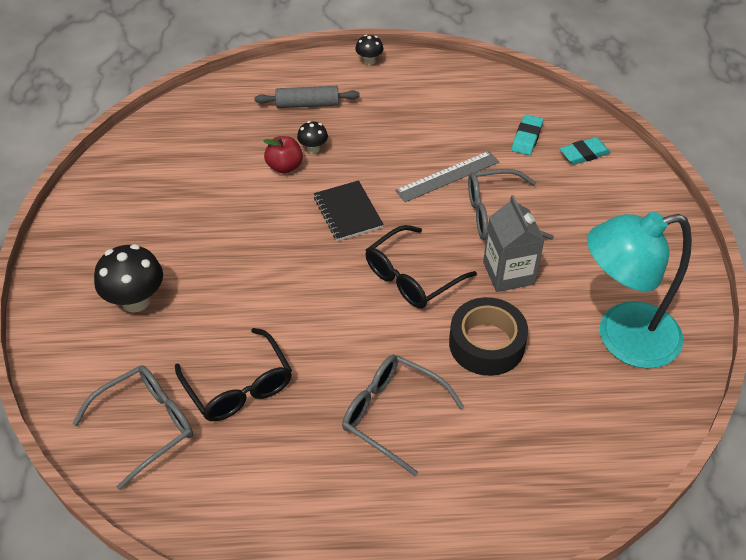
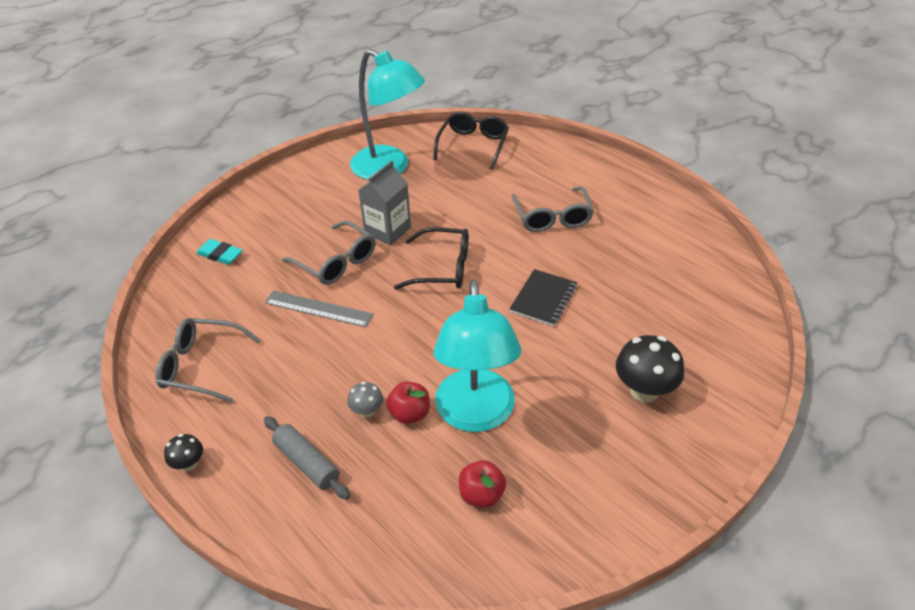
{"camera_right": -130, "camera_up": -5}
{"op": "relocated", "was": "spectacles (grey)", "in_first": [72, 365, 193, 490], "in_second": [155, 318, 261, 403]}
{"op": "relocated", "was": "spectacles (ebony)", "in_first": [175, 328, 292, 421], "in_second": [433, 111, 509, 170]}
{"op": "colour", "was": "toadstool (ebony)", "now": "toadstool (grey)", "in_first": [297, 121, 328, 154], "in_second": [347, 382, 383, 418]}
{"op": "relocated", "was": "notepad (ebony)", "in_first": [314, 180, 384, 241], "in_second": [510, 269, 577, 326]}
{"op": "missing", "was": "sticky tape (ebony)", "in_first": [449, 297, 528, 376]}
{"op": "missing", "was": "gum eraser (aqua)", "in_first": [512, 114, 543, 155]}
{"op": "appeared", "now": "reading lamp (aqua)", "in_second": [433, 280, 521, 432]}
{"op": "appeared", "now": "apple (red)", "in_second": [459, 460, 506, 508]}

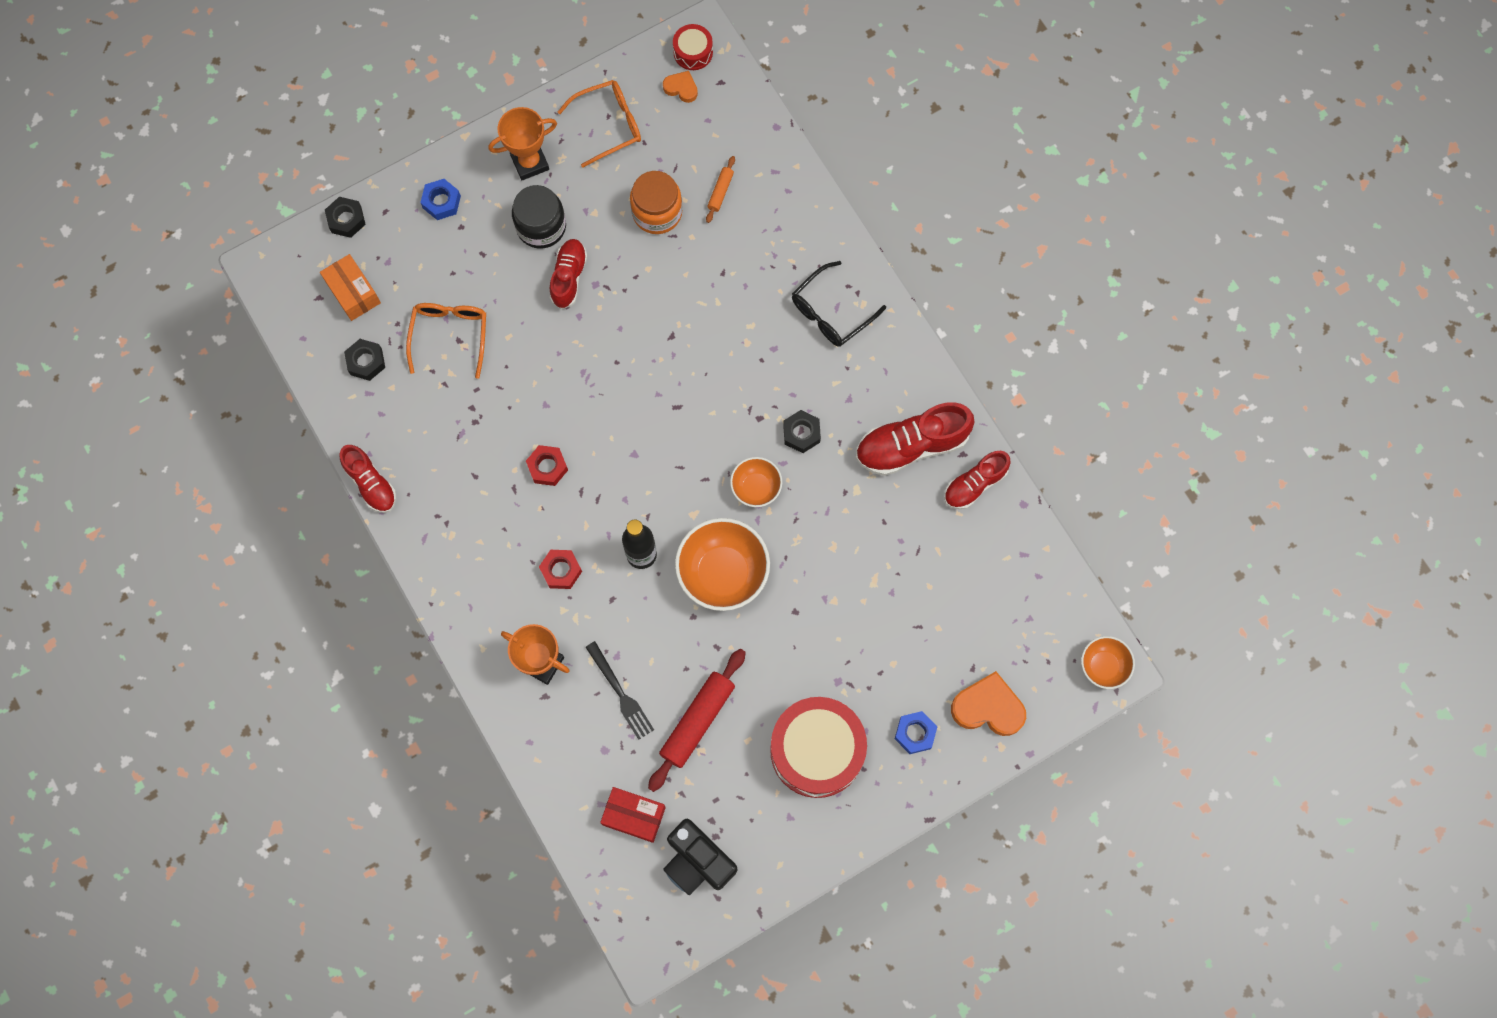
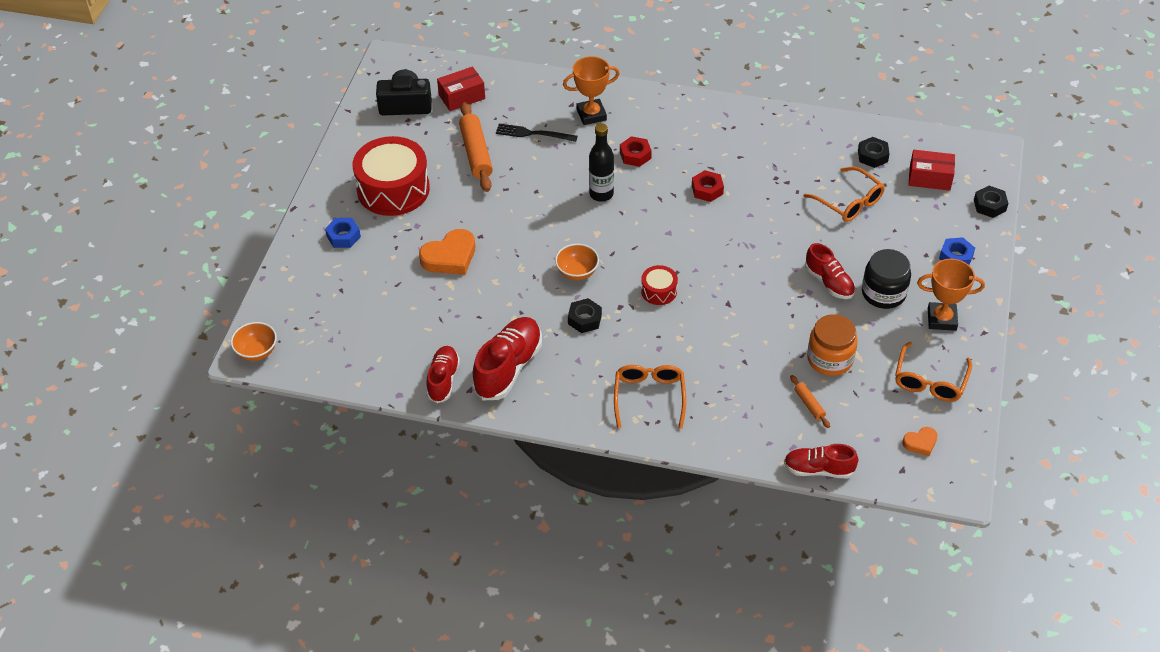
{"camera_right": 135, "camera_up": -25}
{"op": "colour", "was": "package (orange-coloured)", "now": "package (red)", "in_first": [320, 254, 381, 321], "in_second": [909, 150, 955, 191]}
{"op": "relocated", "was": "lace-up shoe (red)", "in_first": [340, 445, 396, 513], "in_second": [784, 444, 858, 478]}
{"op": "spun", "was": "award cup (orange-coloured)", "in_first": [488, 107, 557, 180], "in_second": [917, 259, 985, 331], "clockwise": 75}
{"op": "colour", "was": "rolling pin (red)", "now": "rolling pin (orange-coloured)", "in_first": [648, 649, 746, 792], "in_second": [459, 102, 493, 192]}
{"op": "relocated", "was": "toy drum (red)", "in_first": [673, 24, 713, 70], "in_second": [641, 265, 678, 305]}
{"op": "missing", "was": "deep dish (orange-coloured)", "in_first": [675, 518, 770, 611]}
{"op": "colour", "was": "spectacles (ebony)", "now": "spectacles (orange-coloured)", "in_first": [792, 261, 886, 347], "in_second": [614, 365, 686, 429]}
{"op": "relocated", "was": "heart (orange-coloured)", "in_first": [951, 671, 1026, 736], "in_second": [419, 229, 475, 275]}

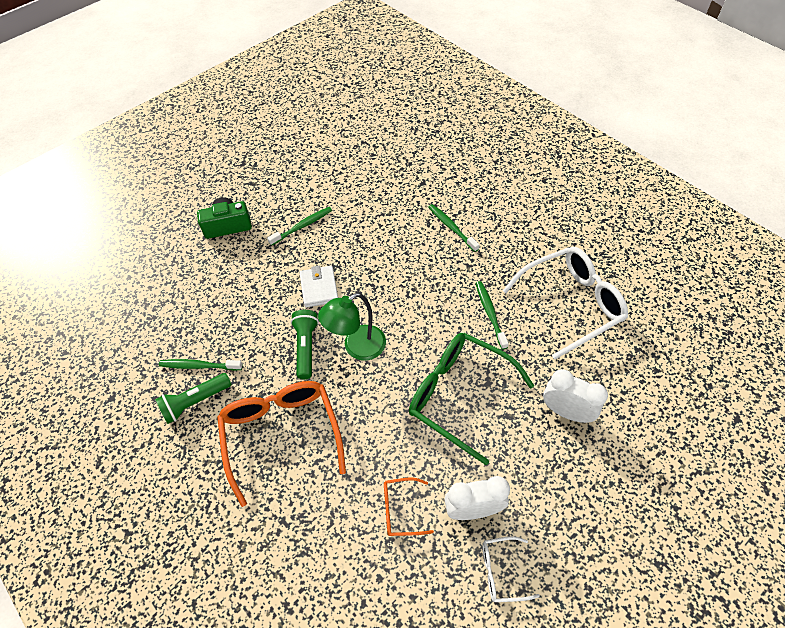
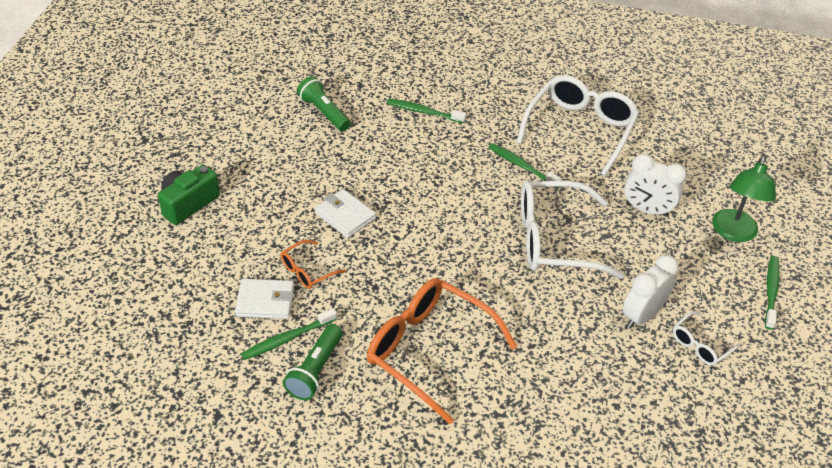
{"camera_right": -40, "camera_up": -10}
{"op": "relocated", "was": "dental brush (green)", "in_first": [267, 207, 332, 246], "in_second": [765, 256, 780, 330]}
{"op": "relocated", "was": "pocket torch (green)", "in_first": [291, 310, 319, 379], "in_second": [297, 76, 351, 131]}
{"op": "relocated", "was": "reading lamp (green)", "in_first": [318, 293, 386, 361], "in_second": [712, 156, 776, 242]}
{"op": "relocated", "was": "spectacles (orange-coloured)", "in_first": [384, 477, 434, 536], "in_second": [281, 240, 346, 289]}
{"op": "colour", "was": "spectacles (green)", "now": "spectacles (pure white)", "in_first": [409, 333, 534, 465], "in_second": [521, 181, 625, 279]}
{"op": "spun", "was": "bedside clock (pure white)", "in_first": [543, 369, 608, 423], "in_second": [624, 154, 687, 217], "clockwise": -150}
{"op": "appeared", "now": "billfold (pure white)", "in_second": [235, 279, 294, 319]}

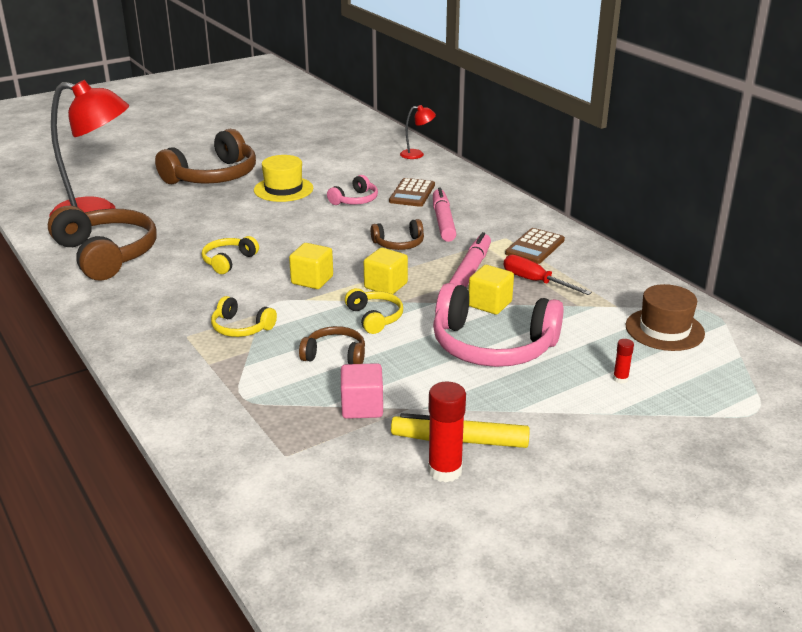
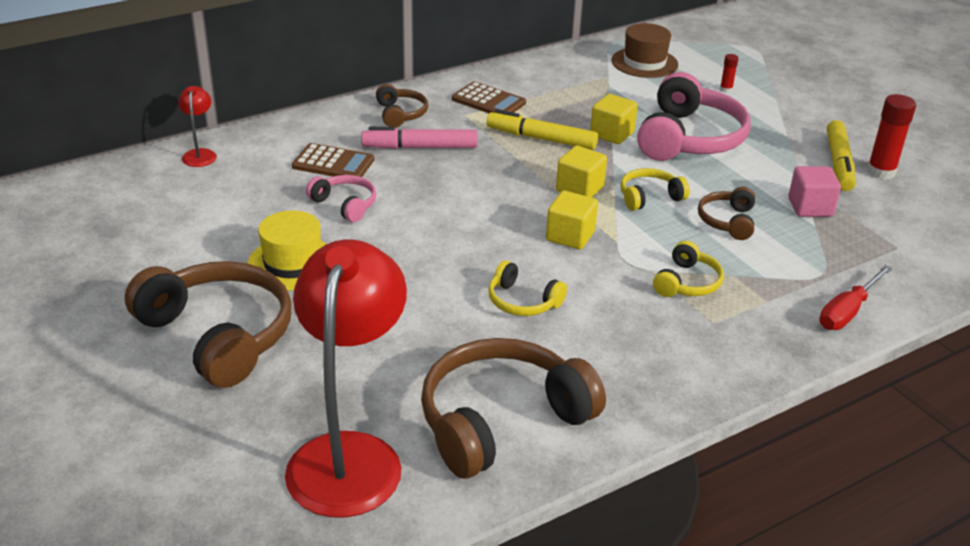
{"camera_right": -90, "camera_up": 5}
{"op": "relocated", "was": "over-ear headphones (brown)", "in_first": [371, 219, 424, 250], "in_second": [376, 84, 428, 128]}
{"op": "colour", "was": "marker (rosy)", "now": "marker (golden)", "in_first": [449, 232, 491, 287], "in_second": [487, 109, 598, 150]}
{"op": "relocated", "was": "flat screwdriver (red)", "in_first": [504, 255, 592, 295], "in_second": [819, 265, 892, 330]}

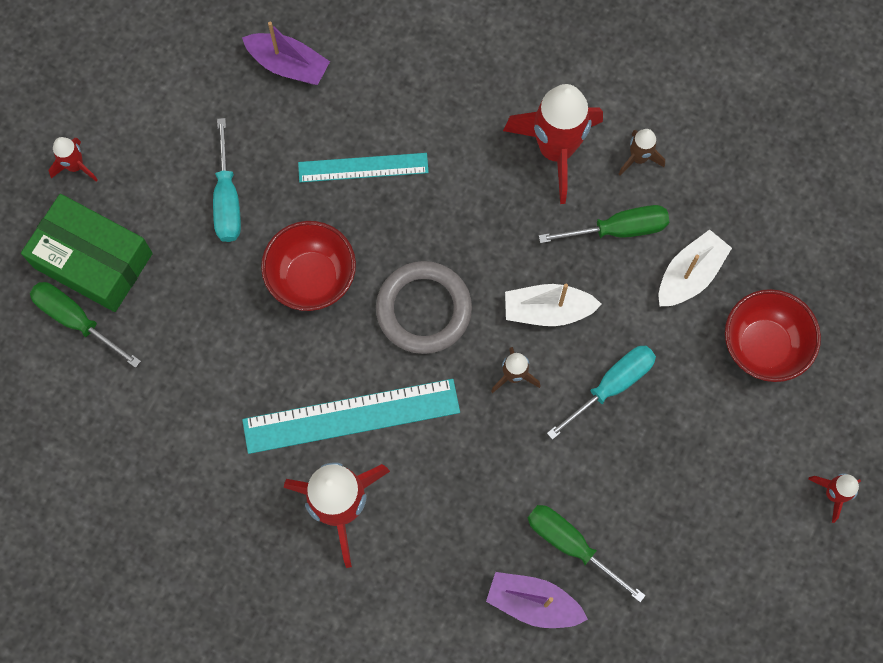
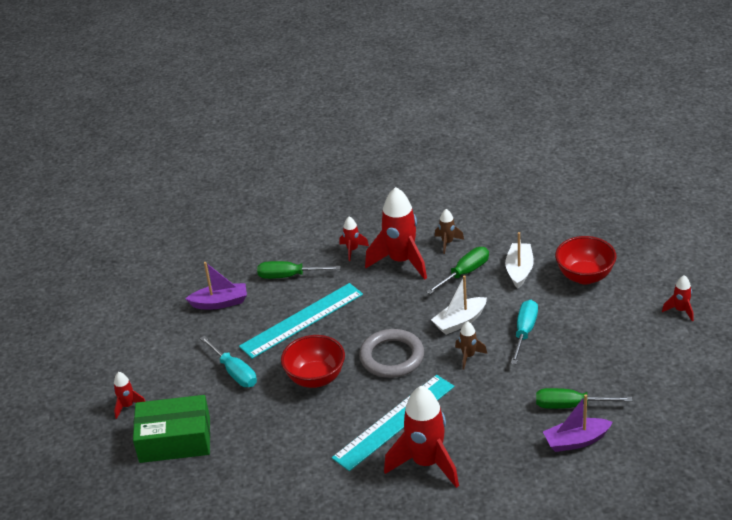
{"camera_right": -30, "camera_up": -35}
{"op": "relocated", "was": "flat screwdriver (green)", "in_first": [30, 282, 141, 368], "in_second": [257, 261, 341, 279]}
{"op": "size", "was": "ruler (aqua)", "in_first": [298, 153, 429, 182], "in_second": [239, 283, 363, 359], "ratio": 1.59}
{"op": "appeared", "now": "spaceship (red)", "in_second": [340, 216, 369, 261]}

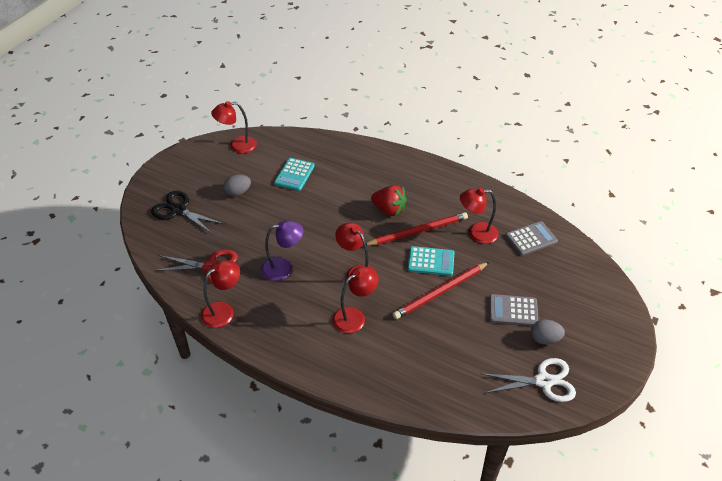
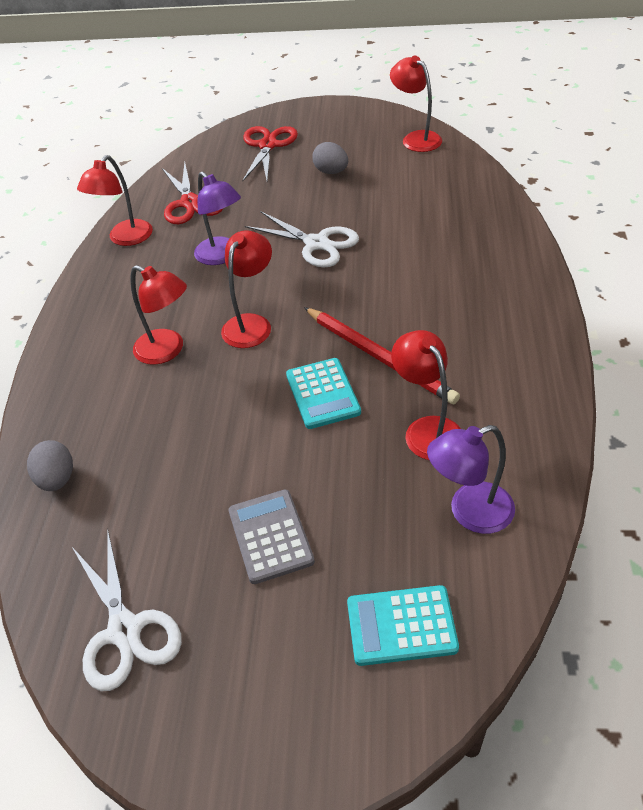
{"camera_right": 70, "camera_up": 0}
{"op": "colour", "was": "scissors (ebony)", "now": "scissors (red)", "in_first": [151, 191, 224, 234], "in_second": [242, 126, 298, 182]}
{"op": "spun", "was": "reading lamp (red)", "in_first": [201, 260, 240, 328], "in_second": [77, 155, 153, 246], "clockwise": 90}
{"op": "relocated", "was": "adding machine (aqua)", "in_first": [274, 158, 315, 191], "in_second": [347, 585, 459, 666]}
{"op": "missing", "was": "berry (red)", "in_first": [371, 185, 407, 216]}
{"op": "missing", "was": "lead pencil (red)", "in_first": [393, 262, 489, 319]}
{"op": "exchanged", "was": "adding machine (grey)", "now": "reading lamp (violet)", "in_first": [506, 221, 558, 256], "in_second": [427, 425, 515, 534]}
{"op": "relocated", "was": "toy egg (grey)", "in_first": [531, 320, 565, 344], "in_second": [27, 440, 73, 491]}
{"op": "appeared", "now": "scissors (pure white)", "in_second": [245, 211, 359, 267]}

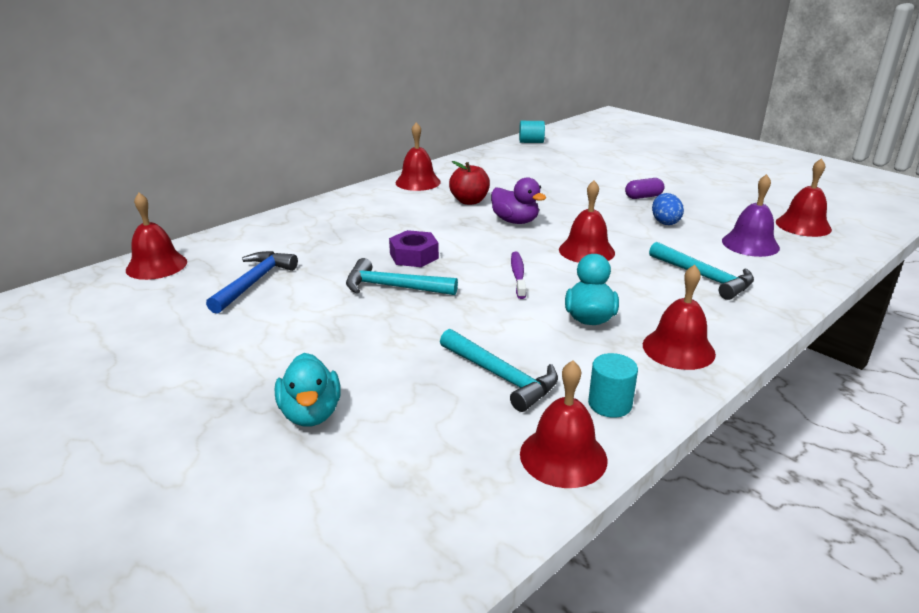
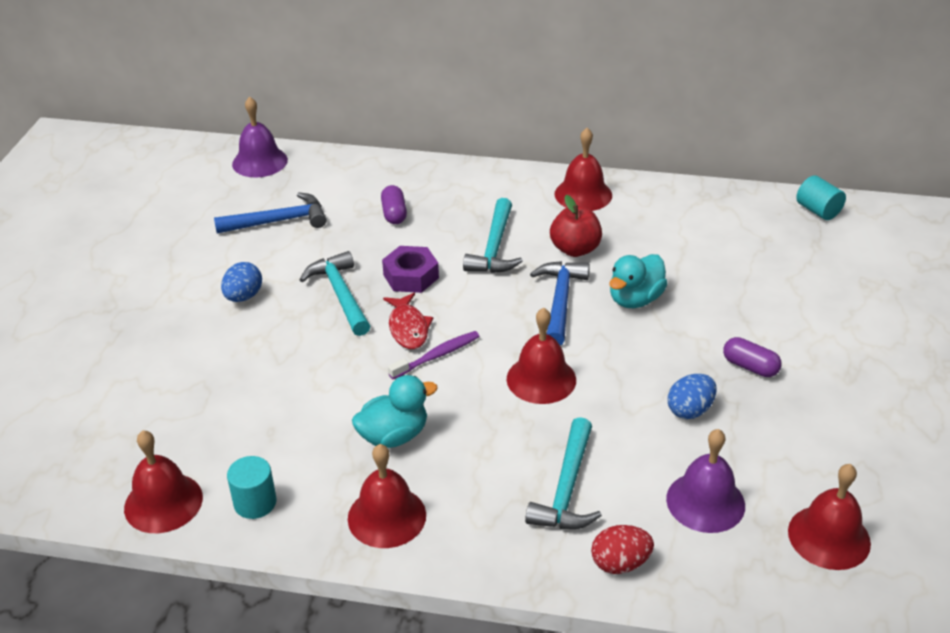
{"camera_right": 55, "camera_up": 10}
{"op": "colour", "was": "school bell (red)", "now": "school bell (violet)", "in_first": [126, 193, 187, 280], "in_second": [232, 97, 288, 178]}
{"op": "relocated", "was": "rubber duck (aqua)", "in_first": [275, 353, 341, 427], "in_second": [609, 254, 668, 308]}
{"op": "relocated", "was": "carpenter's hammer (aqua)", "in_first": [440, 329, 558, 412], "in_second": [463, 198, 523, 273]}
{"op": "exchanged", "was": "rubber duck (violet)", "now": "carpenter's hammer (royal blue)", "in_first": [491, 177, 546, 224], "in_second": [530, 261, 590, 345]}
{"op": "appeared", "now": "toy egg (royal blue)", "in_second": [221, 262, 262, 302]}
{"op": "appeared", "now": "pill (violet)", "in_second": [381, 185, 407, 224]}
{"op": "appeared", "now": "toy fish (red)", "in_second": [383, 293, 433, 349]}
{"op": "appeared", "now": "toy egg (red)", "in_second": [591, 525, 654, 574]}

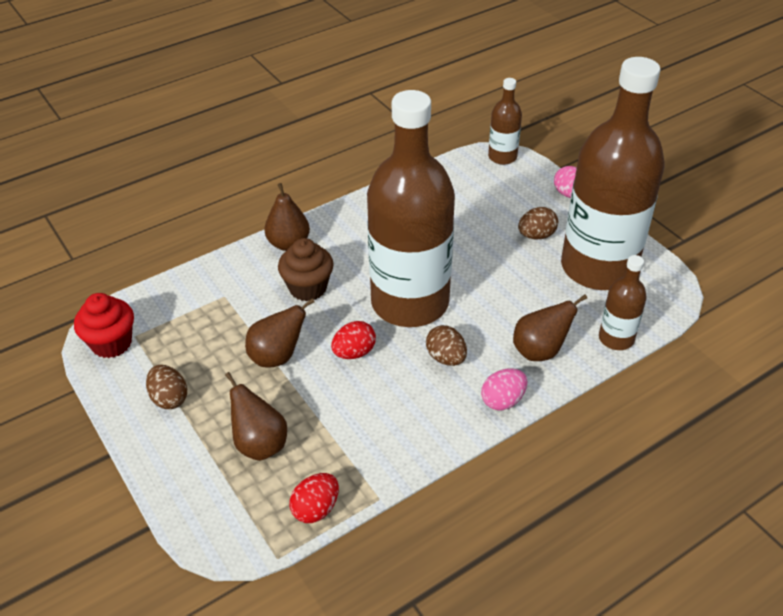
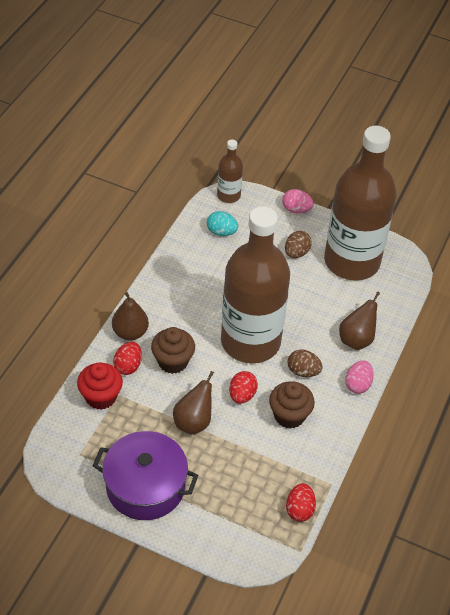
{"camera_right": -35, "camera_up": 5}
{"op": "relocated", "was": "fairy cake (red)", "in_first": [74, 293, 134, 358], "in_second": [77, 362, 123, 410]}
{"op": "exchanged", "was": "toy egg (brown)", "now": "pot (violet)", "in_first": [146, 365, 187, 409], "in_second": [93, 431, 198, 520]}
{"op": "missing", "was": "pear fruit (brown)", "in_first": [225, 372, 287, 461]}
{"op": "missing", "was": "bottle (brown)", "in_first": [599, 255, 647, 350]}
{"op": "appeared", "now": "toy egg (red)", "in_second": [113, 342, 142, 375]}
{"op": "appeared", "now": "toy egg (aqua)", "in_second": [207, 211, 238, 236]}
{"op": "appeared", "now": "fairy cake (brown)", "in_second": [269, 381, 315, 429]}

